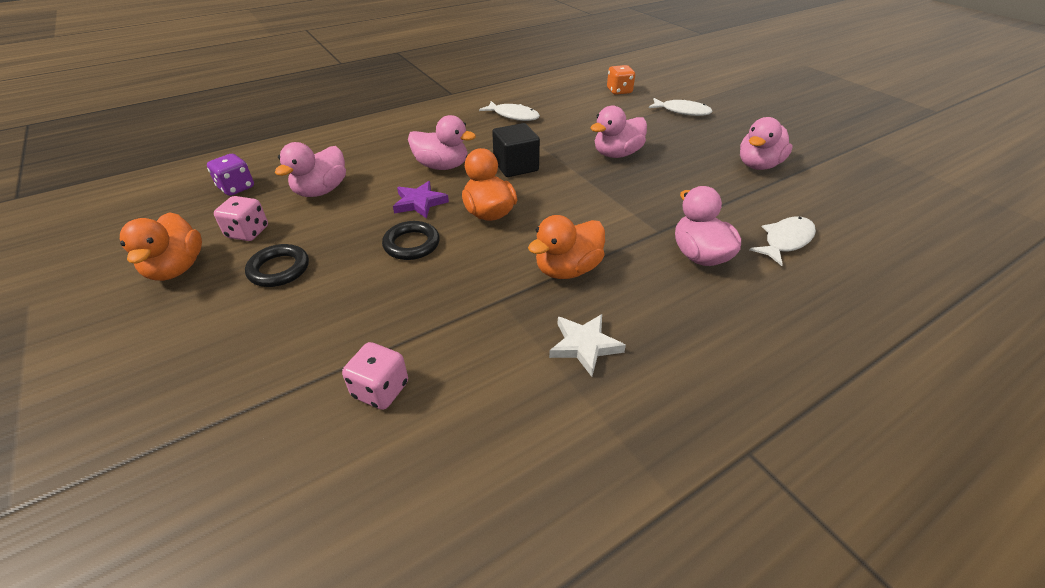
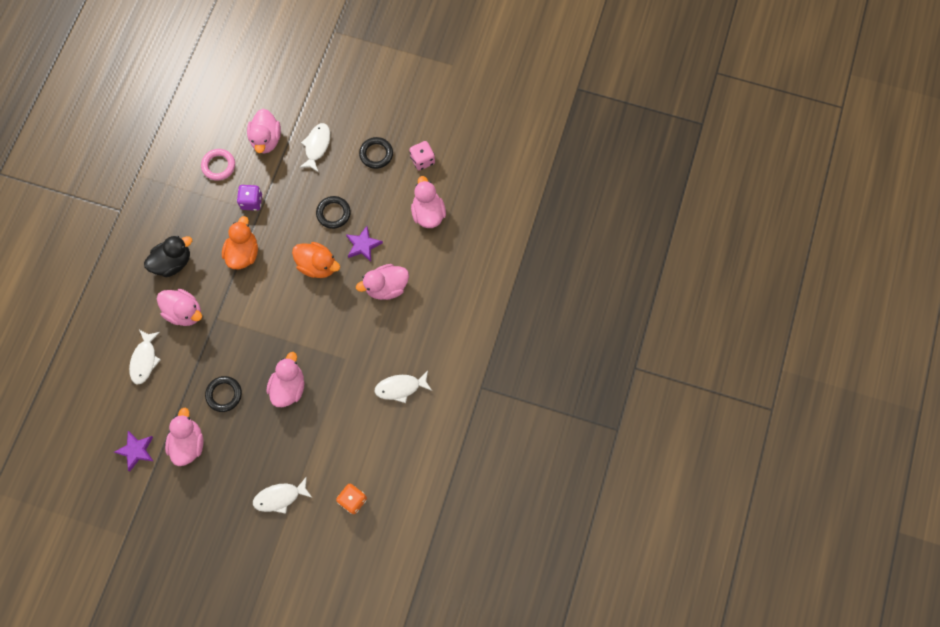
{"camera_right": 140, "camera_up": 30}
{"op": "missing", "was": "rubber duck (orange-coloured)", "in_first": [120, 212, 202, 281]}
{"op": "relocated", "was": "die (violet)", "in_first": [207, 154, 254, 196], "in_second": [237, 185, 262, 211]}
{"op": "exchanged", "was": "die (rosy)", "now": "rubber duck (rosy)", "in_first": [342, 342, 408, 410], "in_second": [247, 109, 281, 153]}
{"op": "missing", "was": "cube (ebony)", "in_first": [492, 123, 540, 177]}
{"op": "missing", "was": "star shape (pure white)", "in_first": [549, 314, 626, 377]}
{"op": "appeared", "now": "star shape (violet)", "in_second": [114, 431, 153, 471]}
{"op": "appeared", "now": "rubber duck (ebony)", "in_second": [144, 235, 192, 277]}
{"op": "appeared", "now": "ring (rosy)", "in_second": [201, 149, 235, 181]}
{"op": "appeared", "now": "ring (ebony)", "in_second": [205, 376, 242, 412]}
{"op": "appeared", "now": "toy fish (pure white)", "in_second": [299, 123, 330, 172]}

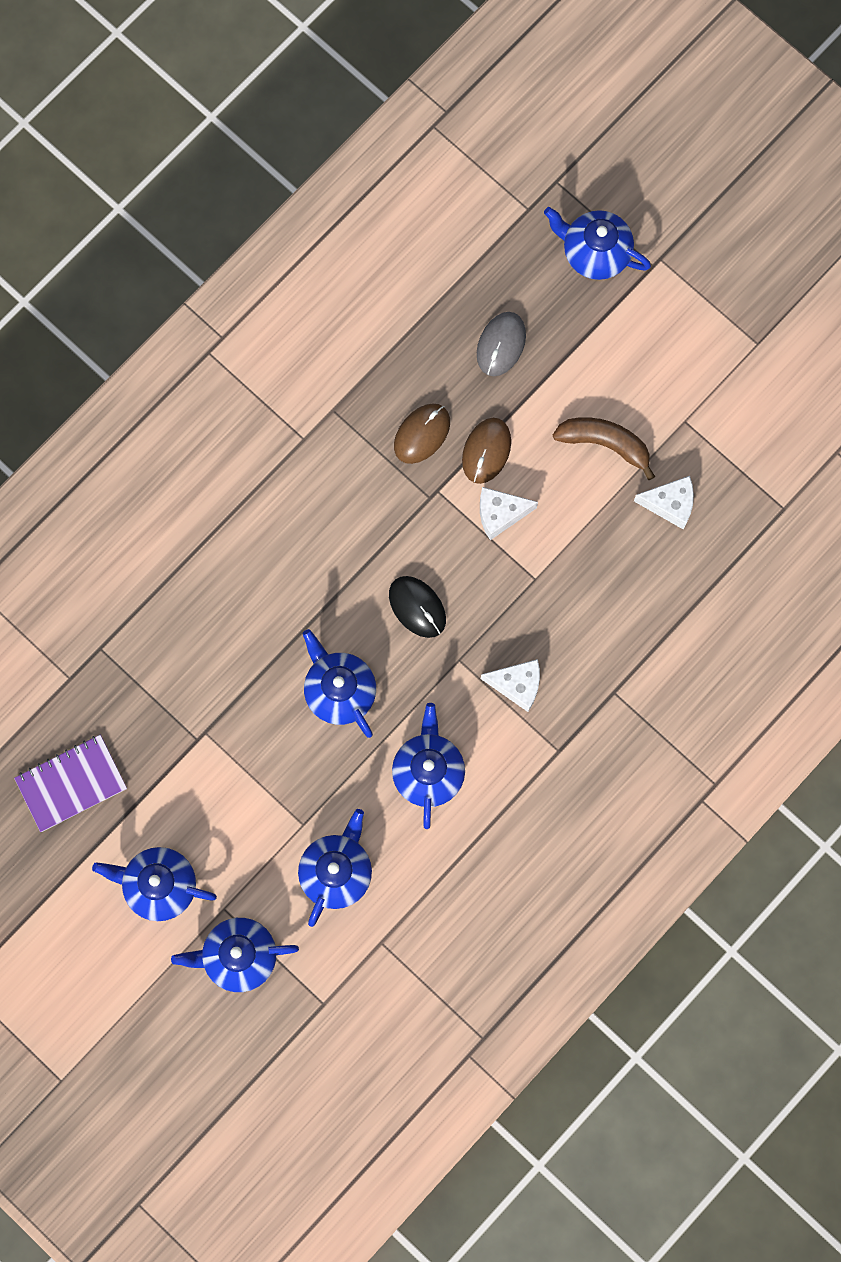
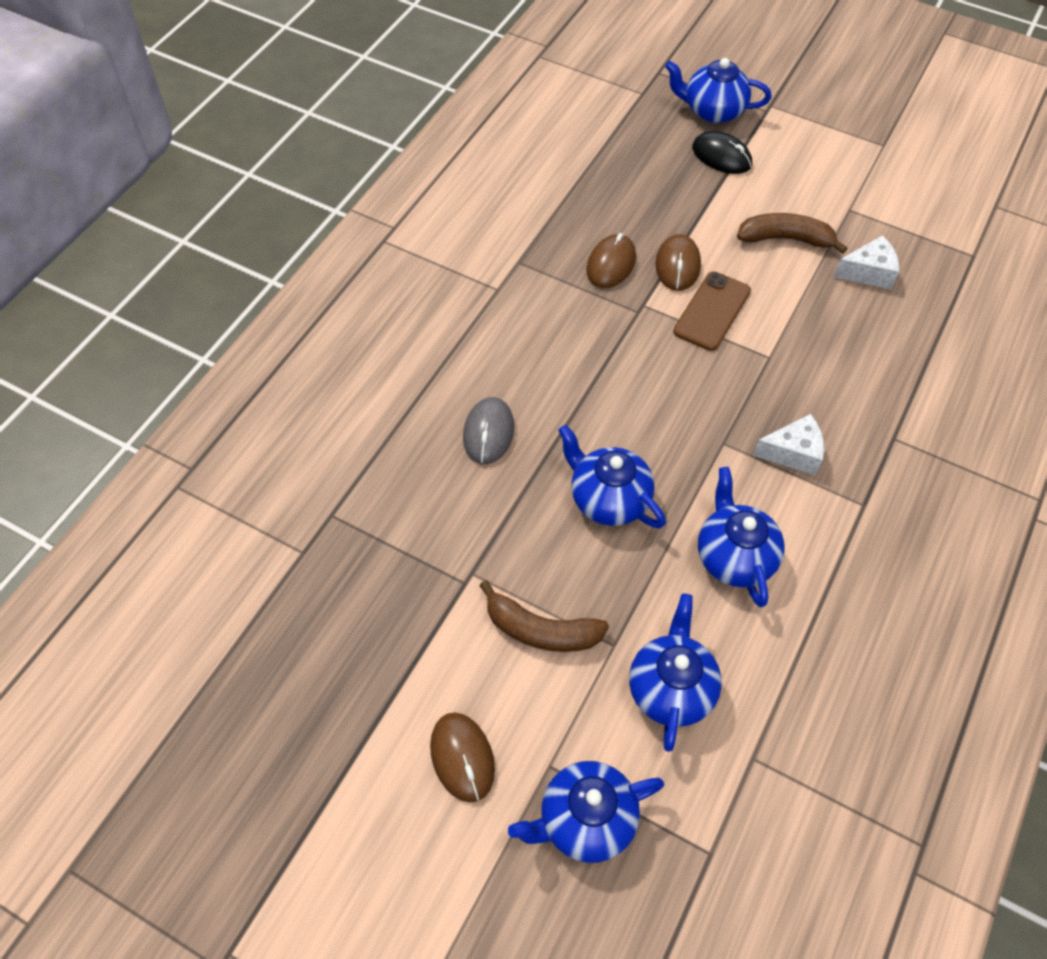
{"camera_right": -15, "camera_up": -20}
{"op": "missing", "was": "notepad (violet)", "in_first": [14, 735, 127, 832]}
{"op": "exchanged", "was": "china teapot (royal blue)", "now": "mouse (brown)", "in_first": [92, 847, 217, 921], "in_second": [430, 712, 495, 803]}
{"op": "relocated", "was": "mouse (ebony)", "in_first": [389, 576, 446, 638], "in_second": [692, 131, 752, 174]}
{"op": "relocated", "was": "mouse (grey)", "in_first": [477, 312, 526, 376], "in_second": [463, 397, 514, 464]}
{"op": "exchanged", "was": "cheese wedge (pure white)", "now": "smartphone (brown)", "in_first": [480, 487, 538, 540], "in_second": [673, 271, 751, 351]}
{"op": "appeared", "now": "banana fruit (brown)", "in_second": [479, 580, 609, 652]}

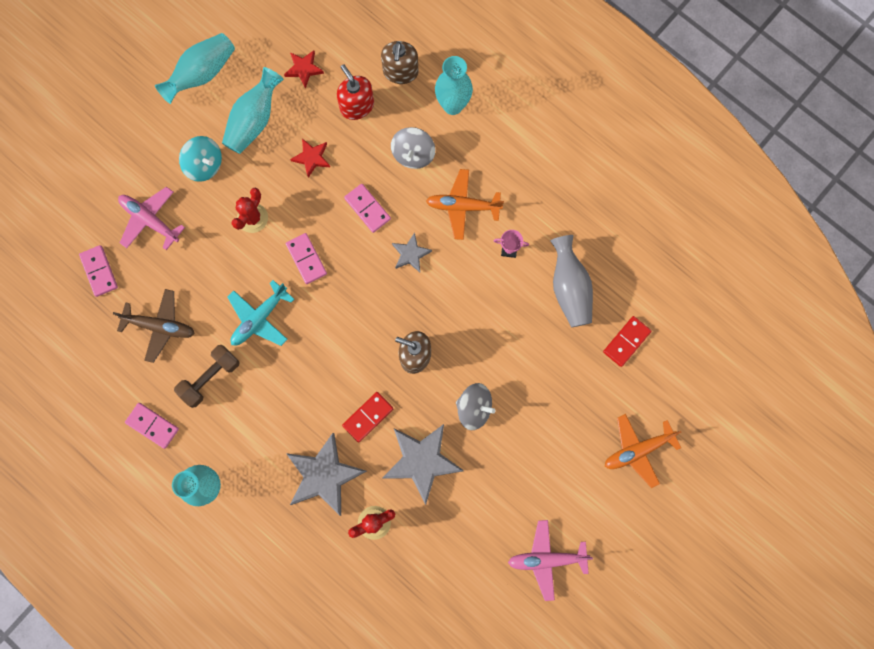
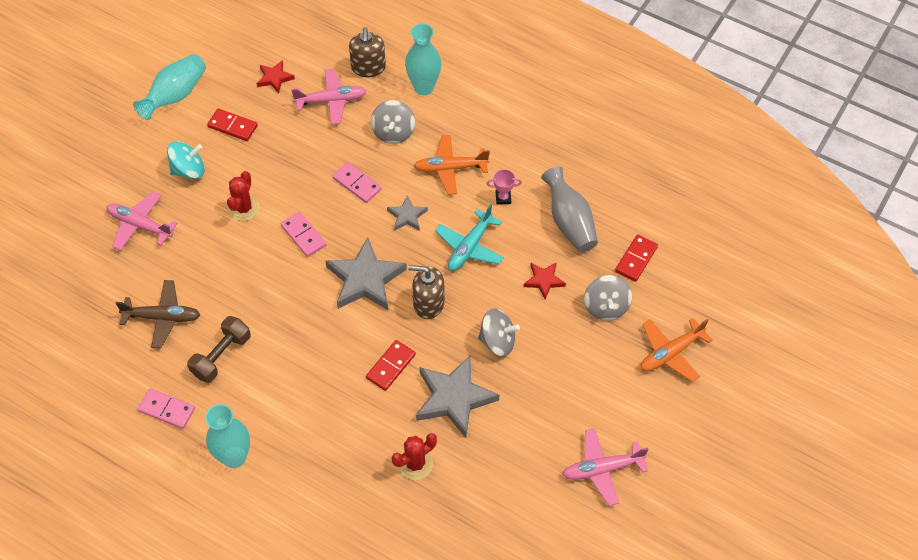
{"camera_right": -10, "camera_up": -20}
{"op": "missing", "was": "domino tile (rosy)", "in_first": [79, 245, 118, 297]}
{"op": "spun", "was": "spinning top (aqua)", "in_first": [179, 136, 222, 182], "in_second": [167, 141, 205, 179], "clockwise": -45}
{"op": "exchanged", "was": "tall vase (aqua)", "now": "domino tile (red)", "in_first": [222, 67, 284, 154], "in_second": [207, 108, 258, 141]}
{"op": "relocated", "was": "aeroplane (aqua)", "in_first": [227, 280, 294, 346], "in_second": [435, 204, 504, 271]}
{"op": "relocated", "was": "star shape (grey)", "in_first": [286, 433, 367, 516], "in_second": [325, 238, 407, 310]}
{"op": "relocated", "was": "star shape (red)", "in_first": [290, 139, 330, 178], "in_second": [523, 262, 566, 299]}
{"op": "exchanged", "was": "soap dispenser (red)", "now": "aeroplane (rosy)", "in_first": [337, 64, 374, 120], "in_second": [291, 69, 366, 125]}
{"op": "appeared", "now": "spinning top (grey)", "in_second": [584, 275, 632, 321]}

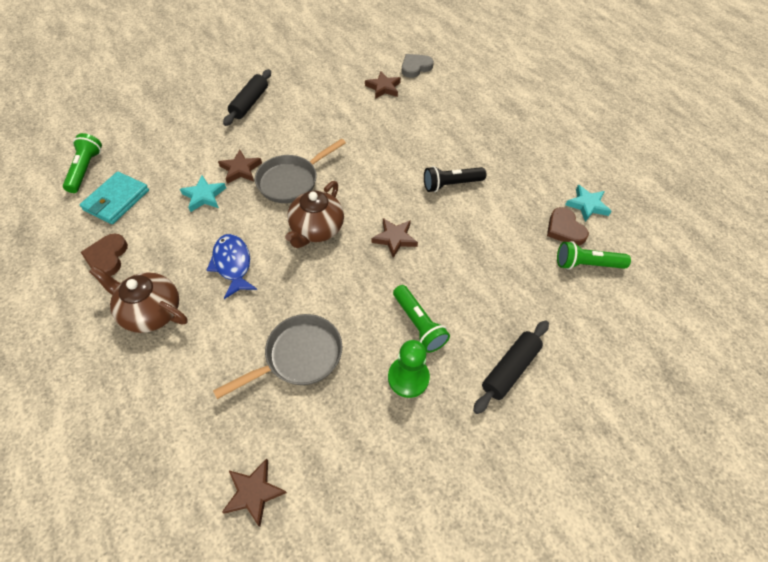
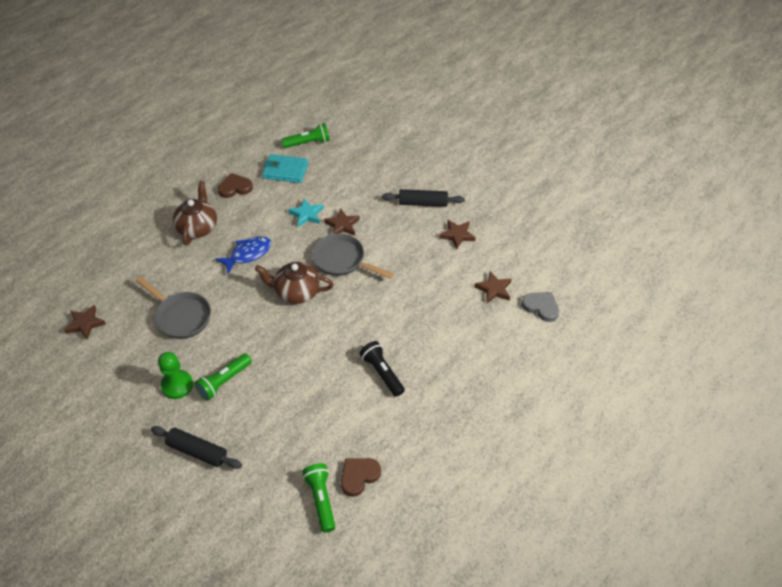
{"camera_right": 75, "camera_up": -5}
{"op": "relocated", "was": "star shape (brown)", "in_first": [371, 218, 418, 258], "in_second": [439, 220, 476, 250]}
{"op": "missing", "was": "star shape (aqua)", "in_first": [565, 185, 612, 222]}

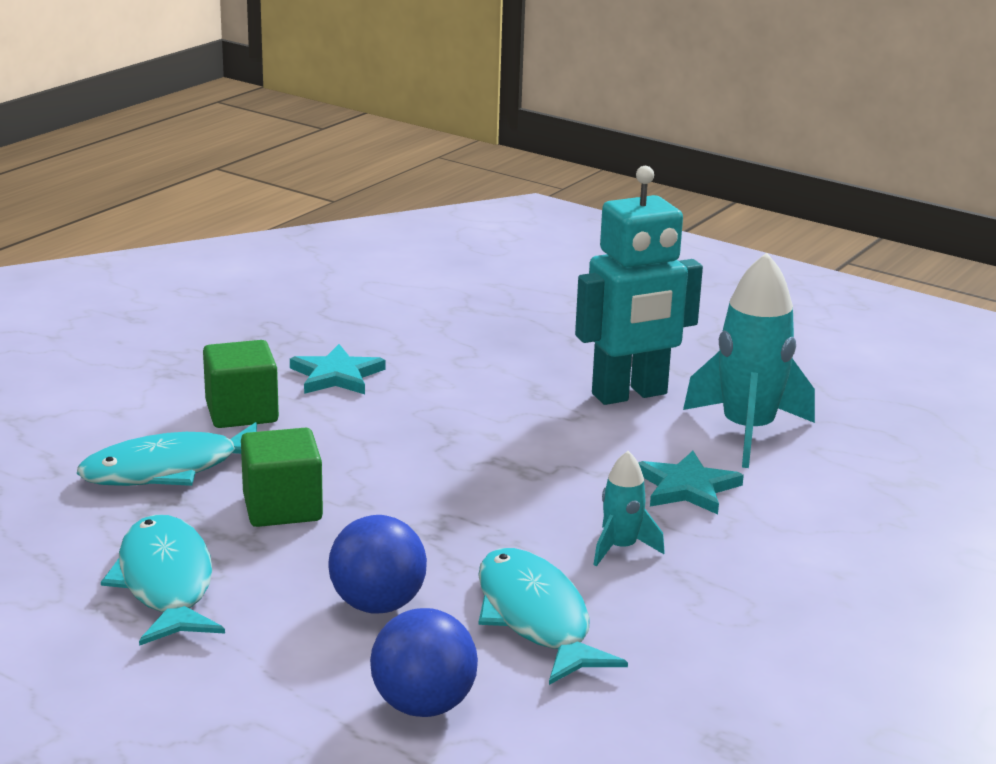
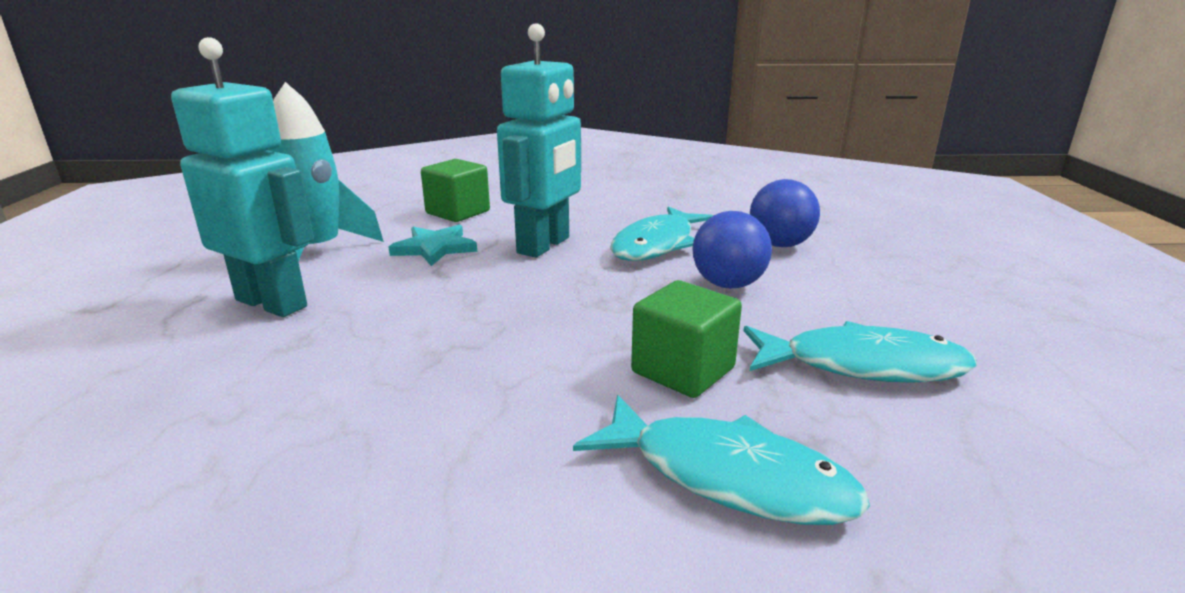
{"camera_right": -125, "camera_up": 0}
{"op": "spun", "was": "toy fish (aqua)", "in_first": [101, 515, 225, 646], "in_second": [744, 321, 977, 383], "clockwise": -120}
{"op": "relocated", "was": "cube (green)", "in_first": [203, 340, 279, 428], "in_second": [421, 159, 490, 222]}
{"op": "missing", "was": "star shape (aqua)", "in_first": [290, 344, 385, 394]}
{"op": "exchanged", "was": "spaceship (aqua)", "now": "robot figure (aqua)", "in_first": [594, 451, 665, 567], "in_second": [497, 23, 581, 257]}

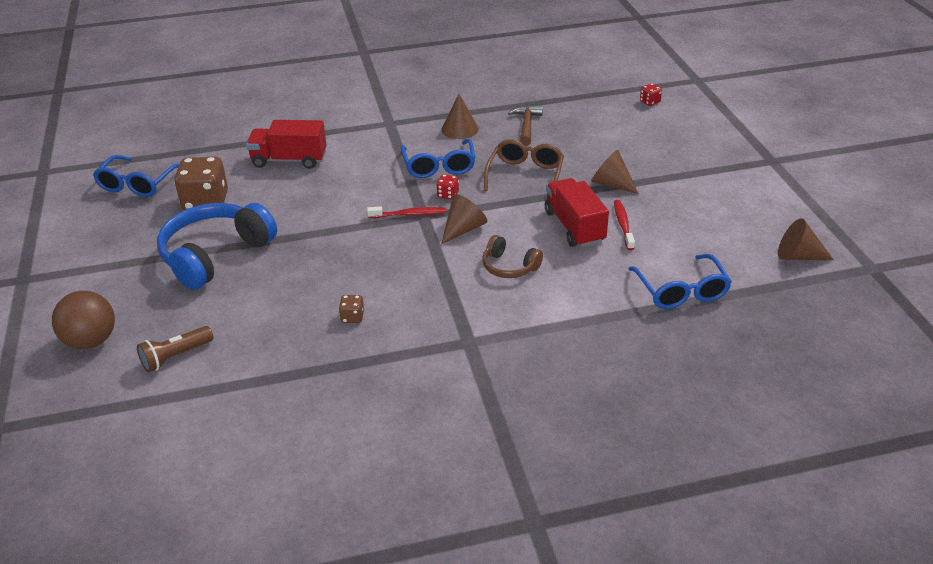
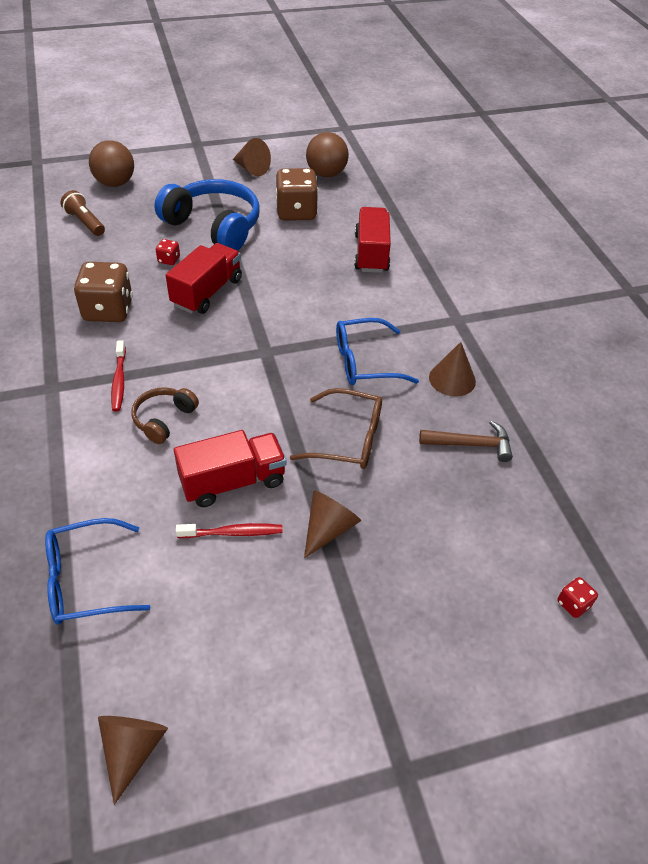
{"camera_right": 85, "camera_up": 10}
{"op": "exchanged", "was": "spectacles (royal blue)", "now": "sphere (brown)", "in_first": [93, 155, 179, 197], "in_second": [306, 132, 349, 177]}
{"op": "size", "was": "die (brown)", "in_first": [339, 295, 364, 323], "in_second": [74, 262, 133, 322], "ratio": 2.25}
{"op": "relocated", "was": "dental brush (red)", "in_first": [367, 206, 446, 218], "in_second": [111, 340, 126, 412]}
{"op": "relocated", "was": "die (red)", "in_first": [436, 174, 459, 200], "in_second": [156, 239, 180, 265]}
{"op": "relocated", "was": "solid cone (brown)", "in_first": [441, 194, 487, 244], "in_second": [233, 138, 271, 176]}
{"op": "appeared", "now": "toy truck (red)", "in_second": [166, 243, 242, 314]}

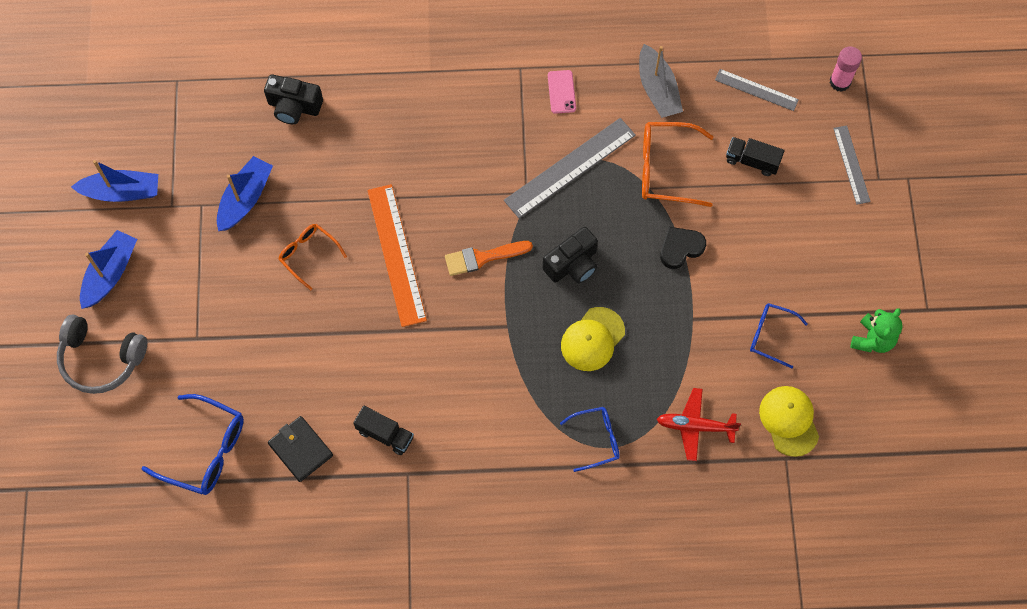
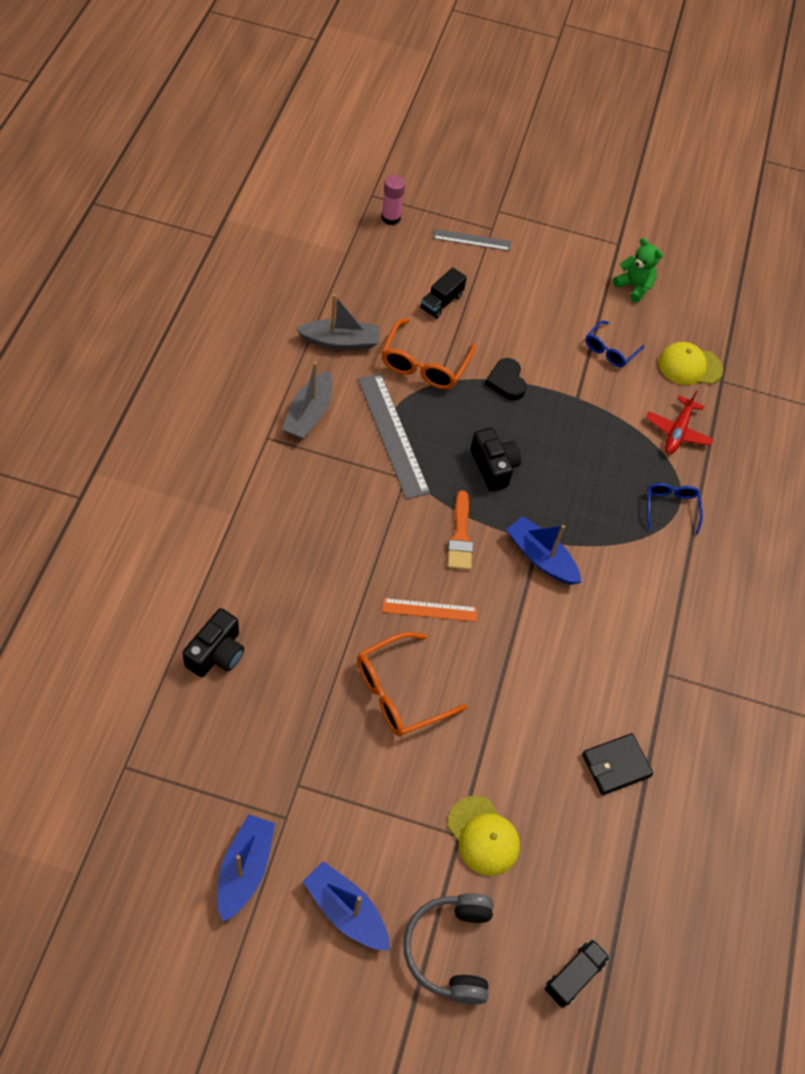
{"camera_right": -80, "camera_up": -10}
{"op": "spun", "was": "over-ear headphones (grey)", "in_first": [57, 315, 147, 394], "in_second": [403, 893, 494, 1005], "clockwise": 150}
{"op": "missing", "was": "spectacles (royal blue)", "in_first": [141, 394, 244, 495]}
{"op": "relocated", "was": "boat (royal blue)", "in_first": [217, 156, 273, 231], "in_second": [506, 516, 581, 585]}
{"op": "size", "was": "spectacles (orange-coloured)", "in_first": [278, 224, 347, 290], "in_second": [357, 632, 468, 737], "ratio": 1.6}
{"op": "relocated", "was": "toy truck (ebony)", "in_first": [353, 406, 414, 455], "in_second": [545, 939, 610, 1008]}
{"op": "size", "was": "ruler (orange-coloured)", "in_first": [367, 184, 427, 327], "in_second": [382, 598, 477, 622], "ratio": 0.58}
{"op": "exchanged", "was": "smartphone (rosy)", "now": "boat (grey)", "in_first": [548, 70, 576, 114], "in_second": [282, 362, 333, 439]}
{"op": "relocated", "was": "cap (golden)", "in_first": [561, 307, 625, 371], "in_second": [447, 796, 520, 876]}
{"op": "missing", "was": "ruler (grey)", "in_first": [715, 69, 799, 111]}

